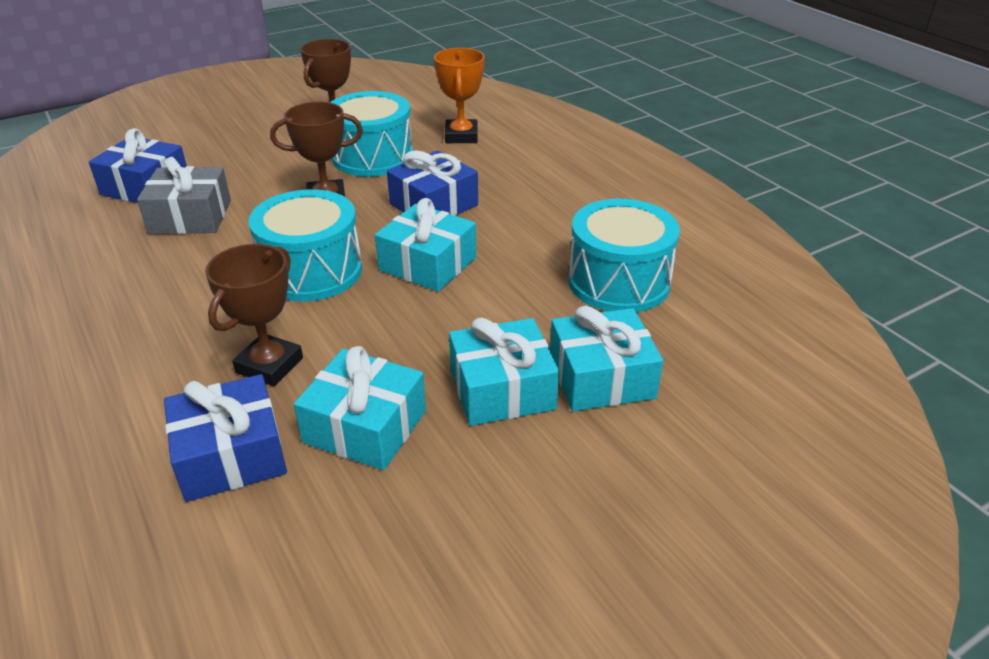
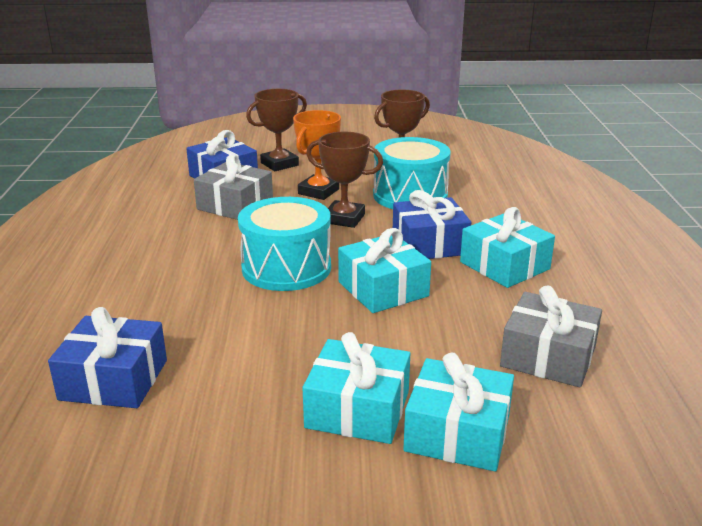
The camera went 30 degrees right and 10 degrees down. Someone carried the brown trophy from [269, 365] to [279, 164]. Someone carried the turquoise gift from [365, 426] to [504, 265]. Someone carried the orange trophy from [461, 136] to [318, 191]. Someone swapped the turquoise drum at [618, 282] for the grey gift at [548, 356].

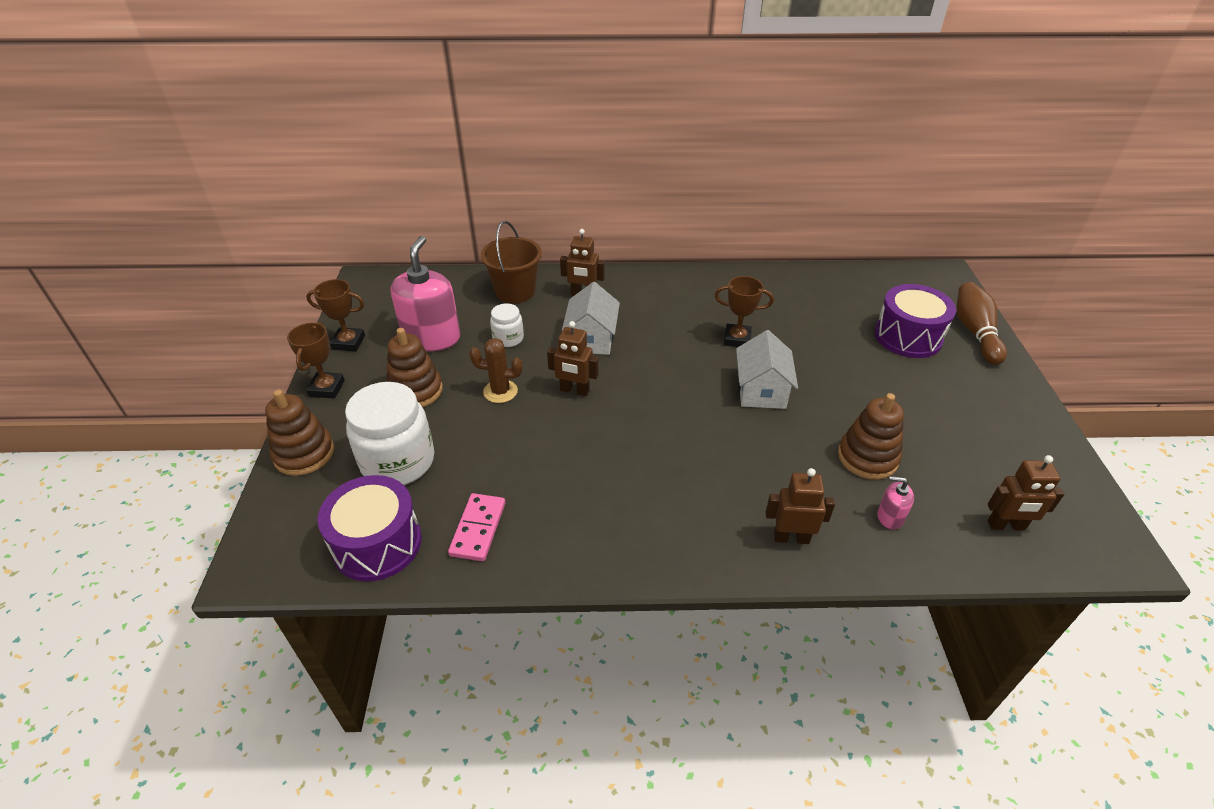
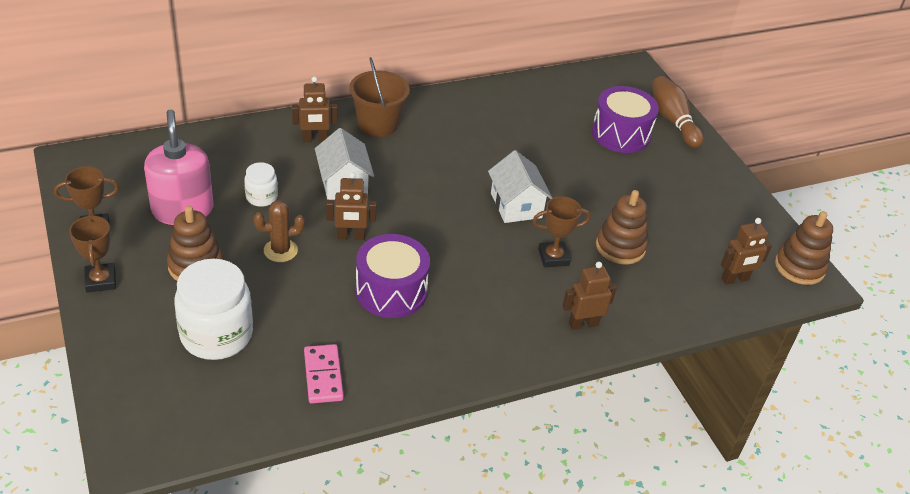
The camera went 25 degrees left and 0 degrees up. Someone carried the brown stacking toy from [304, 454] to [799, 267]. Someone carried the purple drum from [377, 543] to [391, 291]. Someone carried the brown bucket from [515, 291] to [378, 124]. Someone carried the brown trophy from [737, 339] to [553, 257]. Someone took away the pink soap dispenser at [890, 517].

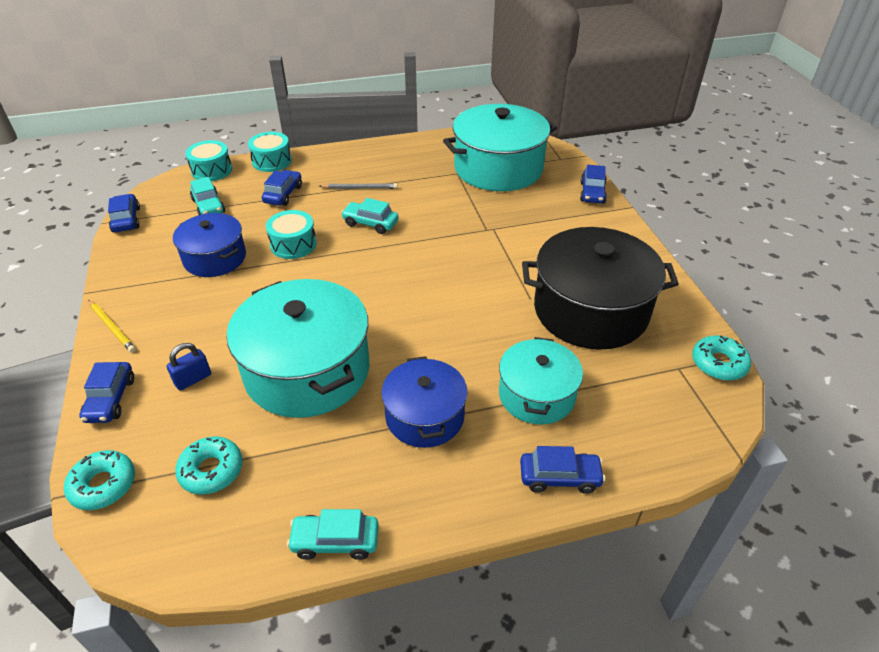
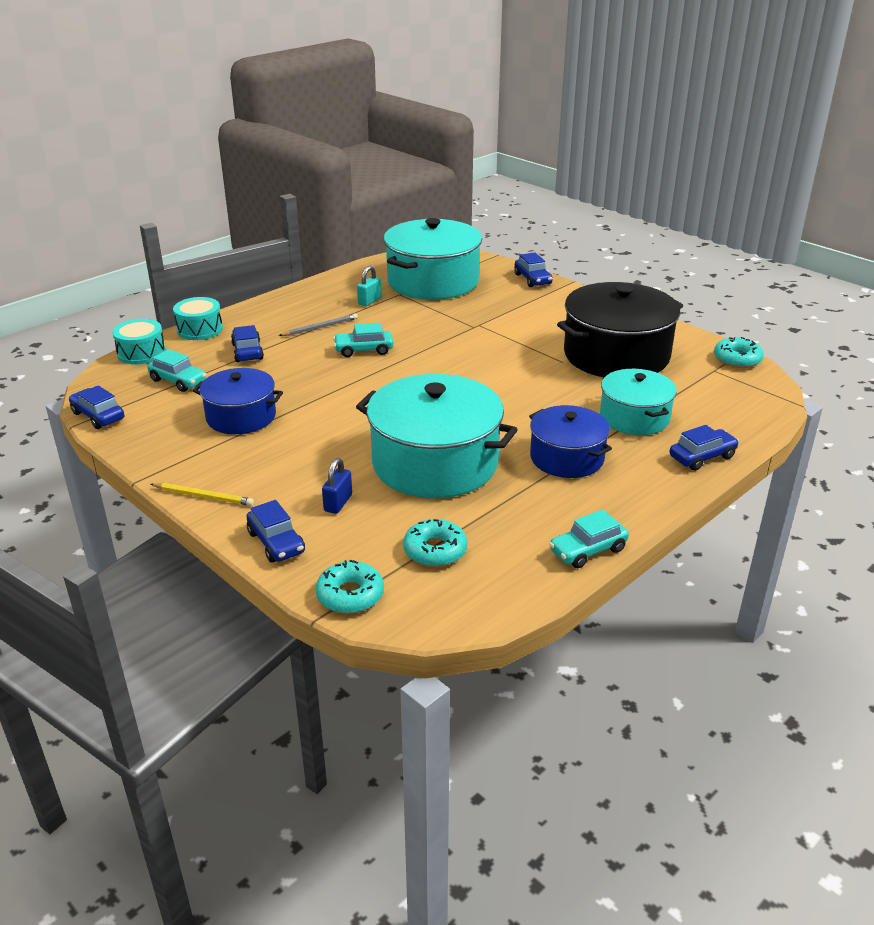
The camera went 30 degrees left and 10 degrees down. Someone took away the turquoise drum at [293, 244]. Someone put down the turquoise padlock at [369, 301].

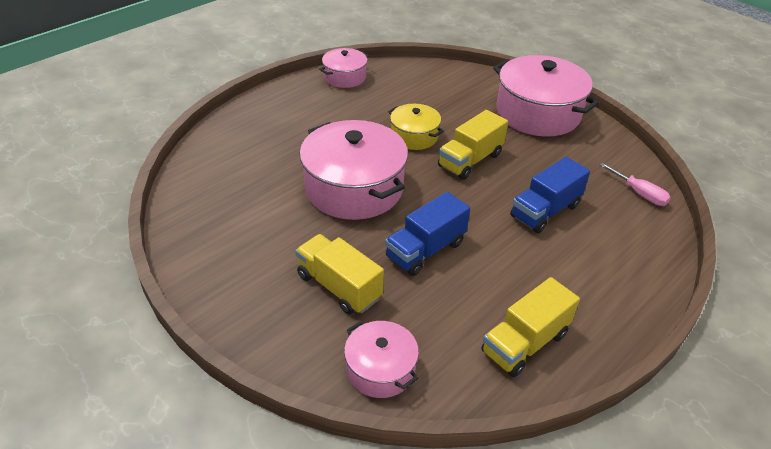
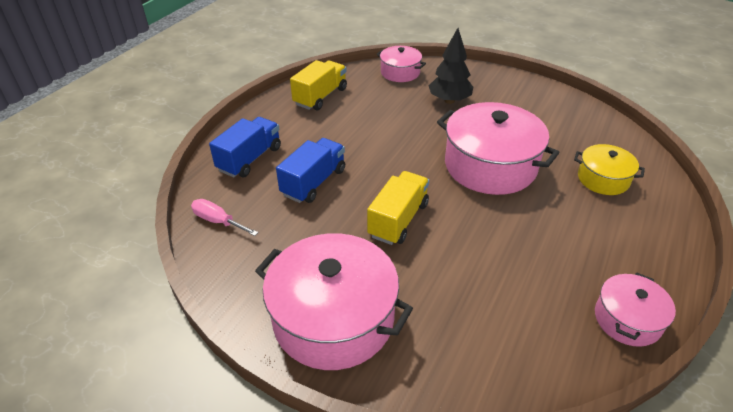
The camera went 165 degrees right and 0 degrees up. Someone swapped the yellow truck at [339, 287] for the black tree at [449, 100]. Someone carried the blue truck from [425, 250] to [250, 159]. Someone carried the yellow pot from [414, 136] to [603, 179].

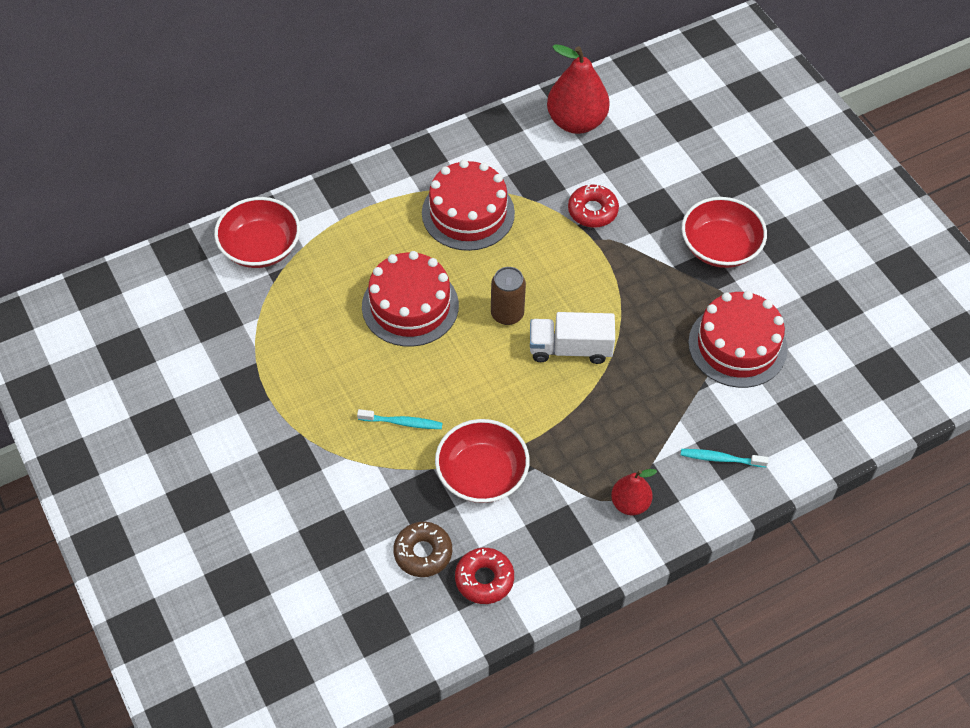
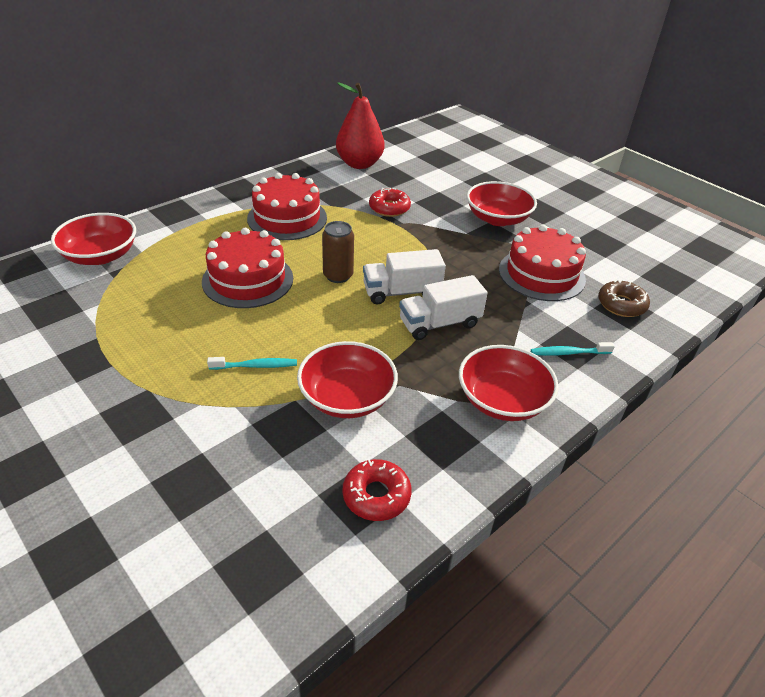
The camera went 15 degrees left and 15 degrees down. Someone carried the brown donut from [423, 553] to [621, 304]. Someone swapped the red pear at [630, 503] for the red bowl at [502, 400]. Someone put down the white truck at [439, 323].

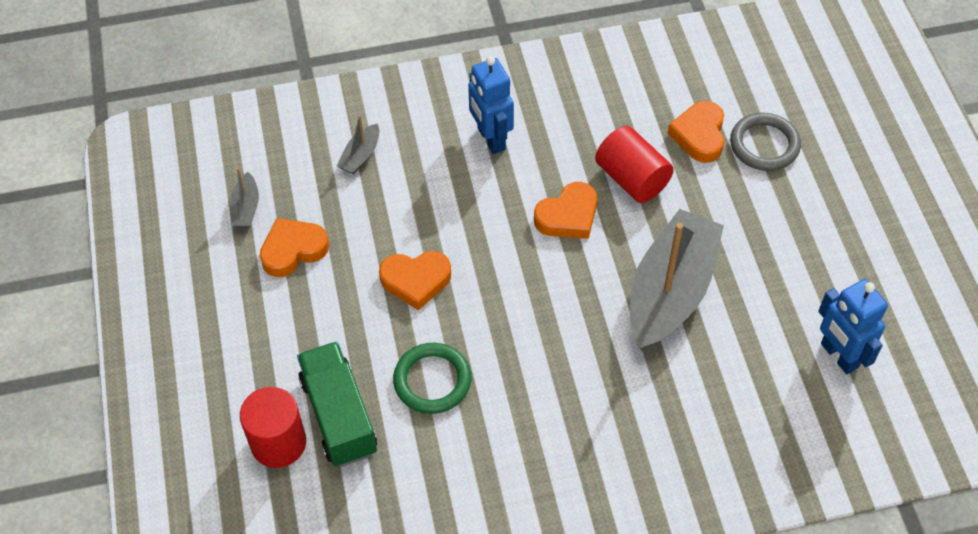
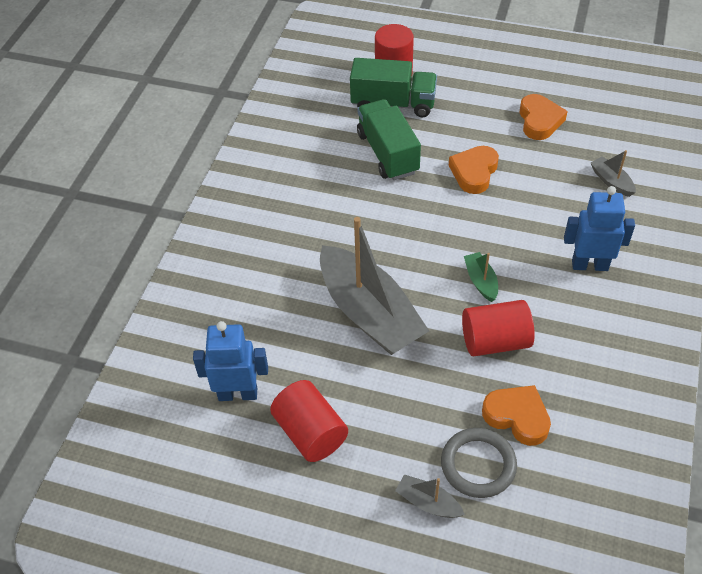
The camera went 120 degrees right and 5 degrees down. Someone carried the grey boat from [246, 208] to [428, 502]. Someone swapped the green ring at [432, 380] for the green truck at [387, 153]. Someone swapped the orange heart at [568, 216] for the green boat at [481, 281]. Someone put down the red cylinder at [310, 433].

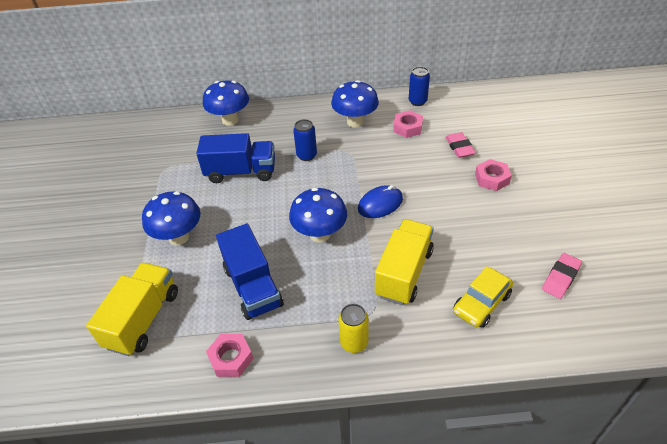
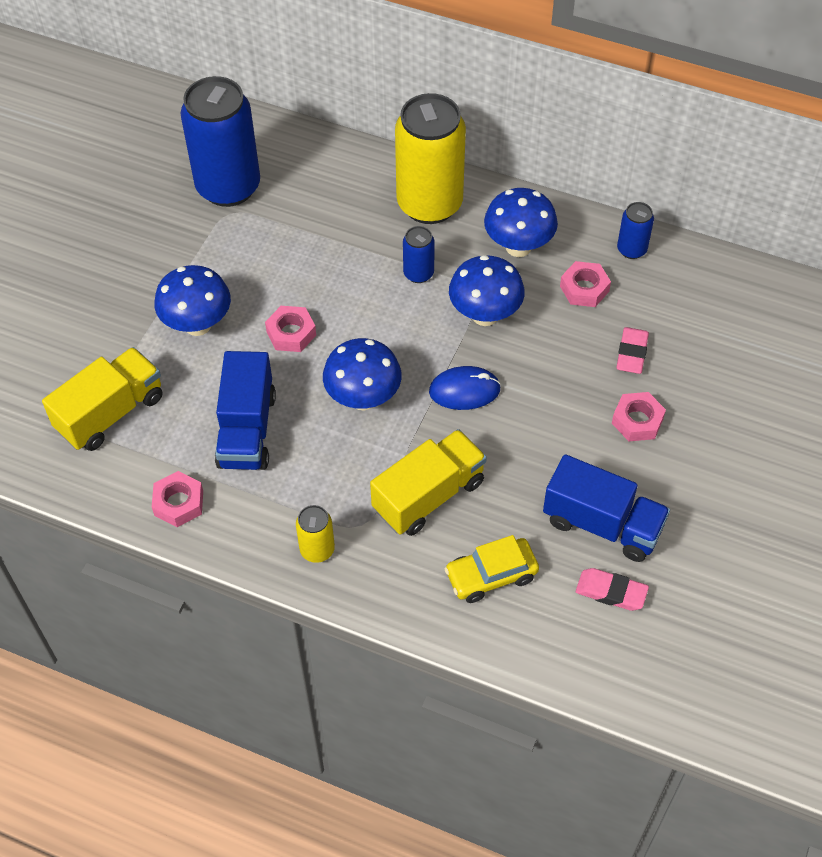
The camera went 25 degrees right and 10 degrees up. Someone carried the blue truck from [241, 172] to [602, 524]. Someone carried the blue mushroom from [230, 120] to [485, 315]. Someone rotated the pink eraser at [560, 278] by 45 degrees clockwise. Someone put down the blue can at [228, 187]. Someone put down the pink nut at [291, 333]. Someone put down the yellow can at [429, 204].

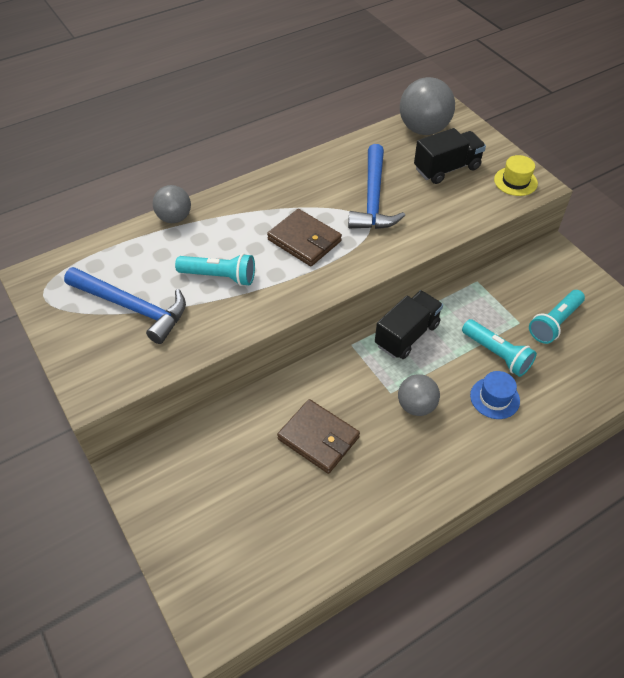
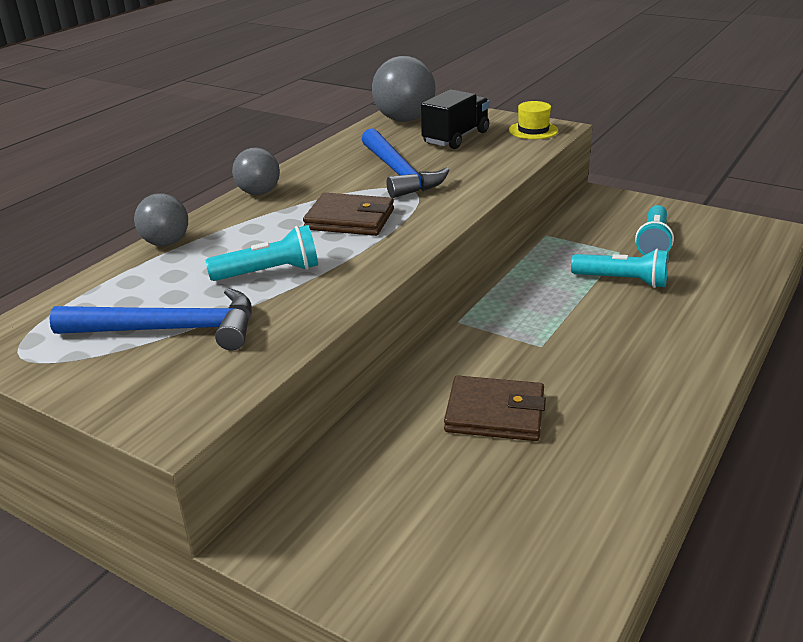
The camera went 25 degrees left and 20 degrees down. Someone took away the black truck at [407, 335]. Someone carried the grey ball from [416, 406] to [259, 193]. Someone took away the blue hat at [494, 398].

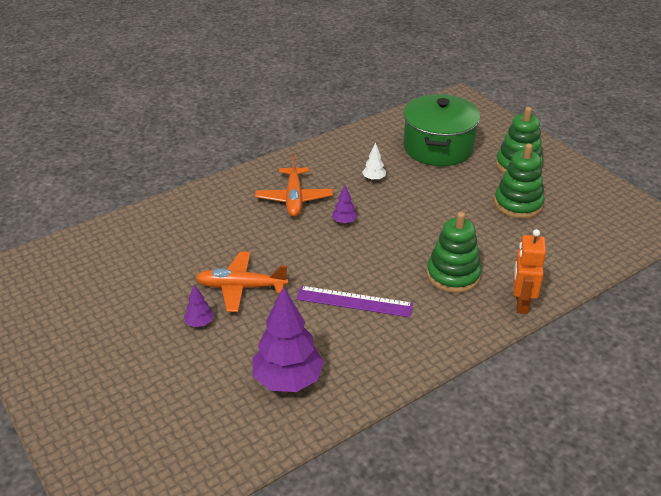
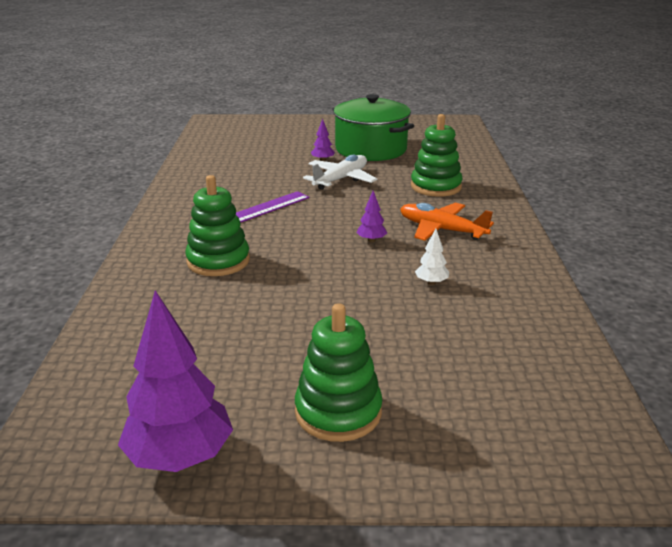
The camera went 125 degrees right and 10 degrees down. Someone repainted the orange plane at [241, 287], which became the white plane at [341, 179]. Someone carried the purple tree from [288, 380] to [180, 457]. Someone carried the green pot from [438, 147] to [371, 149]. Someone carried the green stacking toy from [518, 204] to [436, 186]. Someone took away the orange robot at [521, 303].

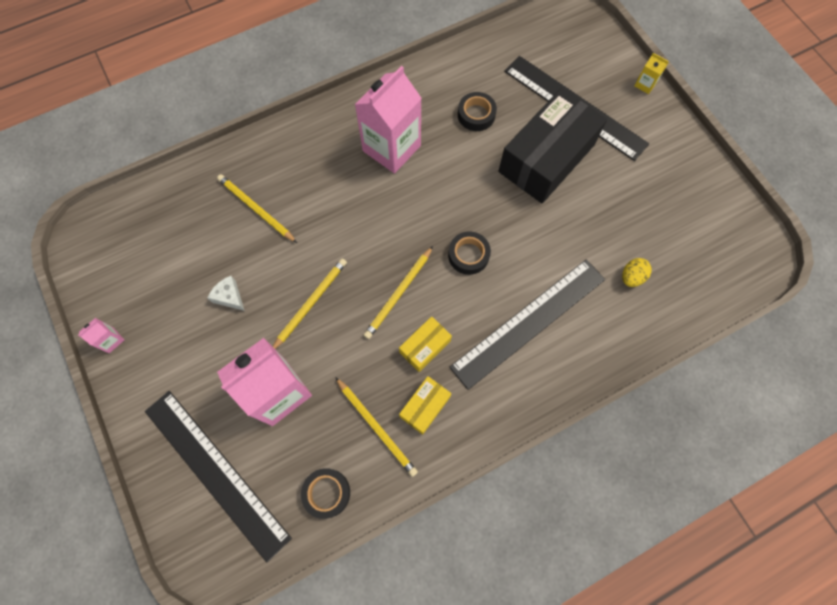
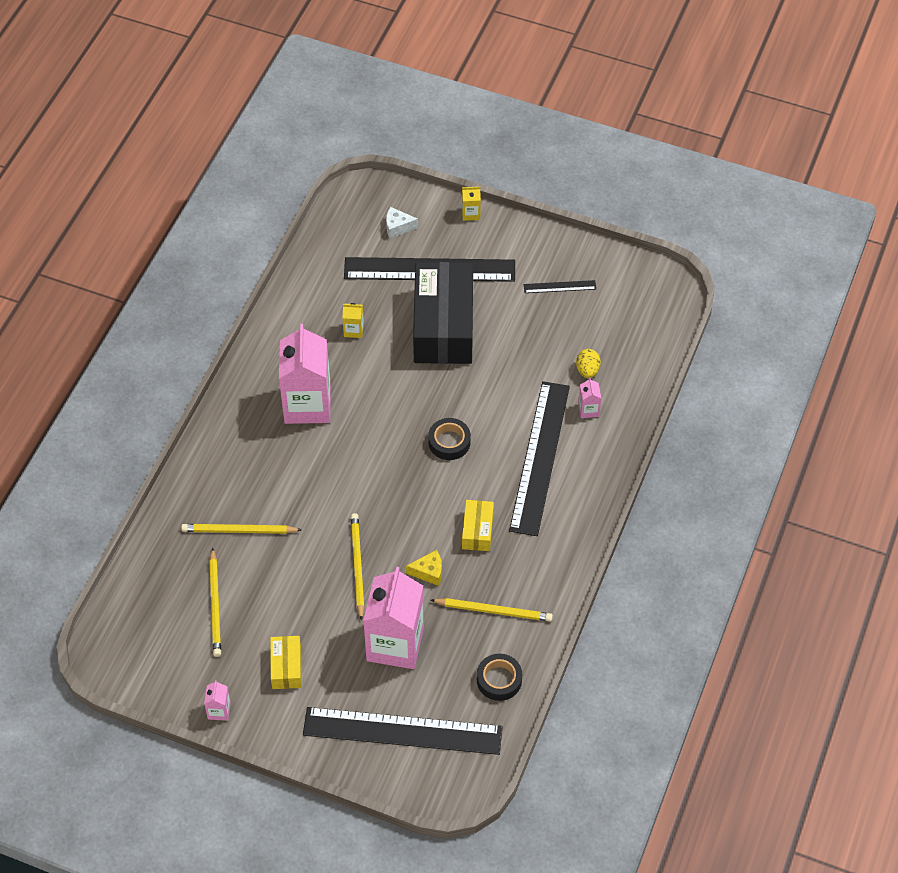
The camera went 40 degrees left and 15 degrees down. Someone carried the white cheese from [229, 297] to [397, 227]. Someone carried the yellow pencil from [399, 293] to [215, 604]. Someone carried the yellow box from [425, 407] to [286, 667]. Someone swapped the black tape at [476, 115] for the yellow carton at [353, 330]. Someone put down the yellow cheese at [429, 572]. Someone put down the black ruler at [559, 287]. Someone put down the pink carton at [588, 410].

